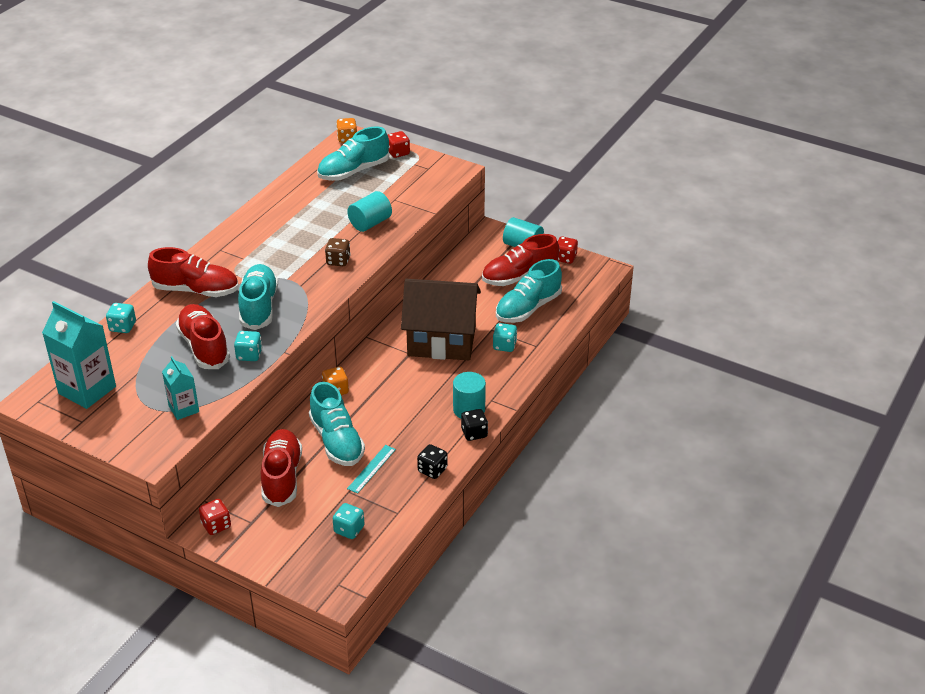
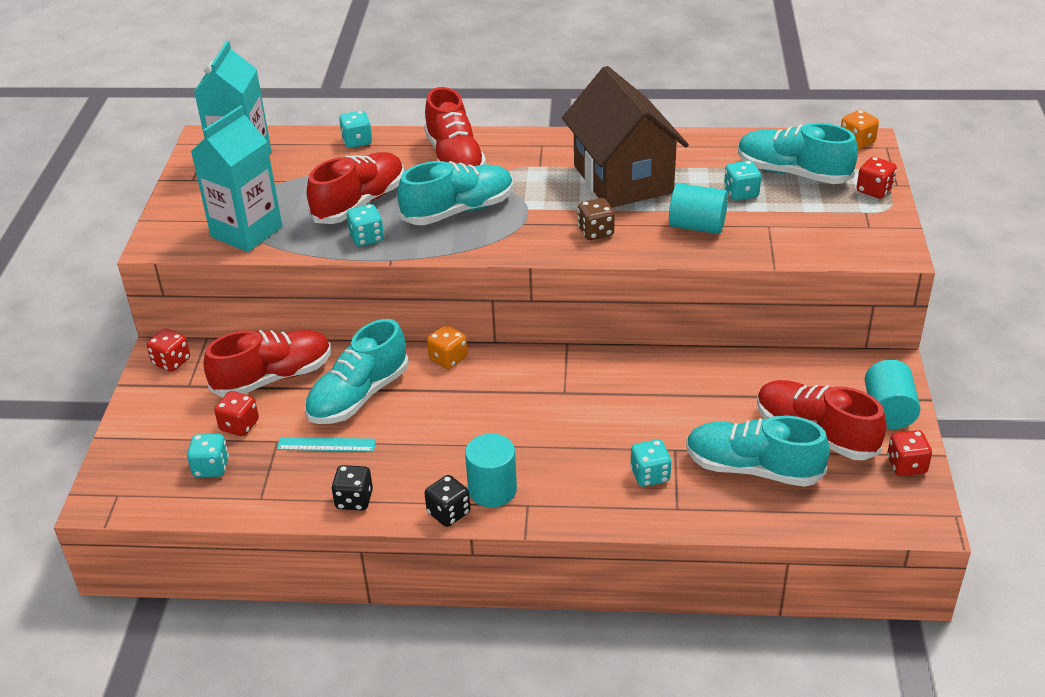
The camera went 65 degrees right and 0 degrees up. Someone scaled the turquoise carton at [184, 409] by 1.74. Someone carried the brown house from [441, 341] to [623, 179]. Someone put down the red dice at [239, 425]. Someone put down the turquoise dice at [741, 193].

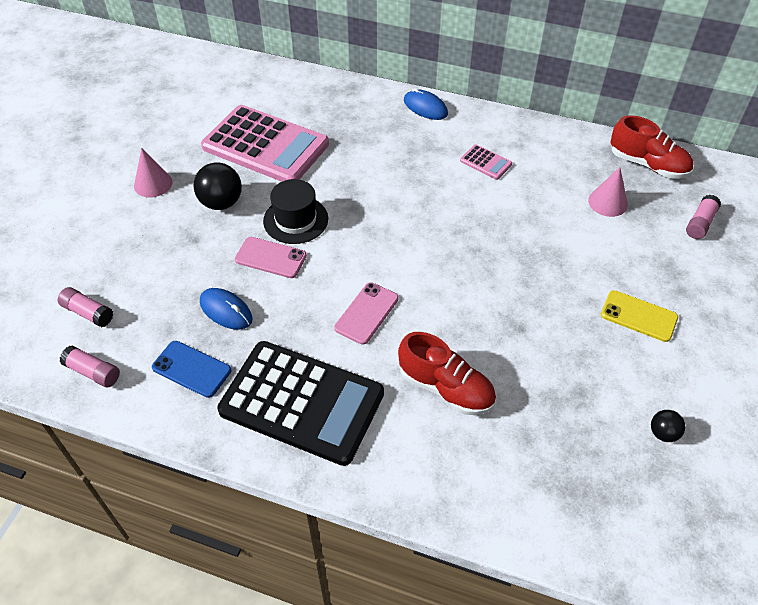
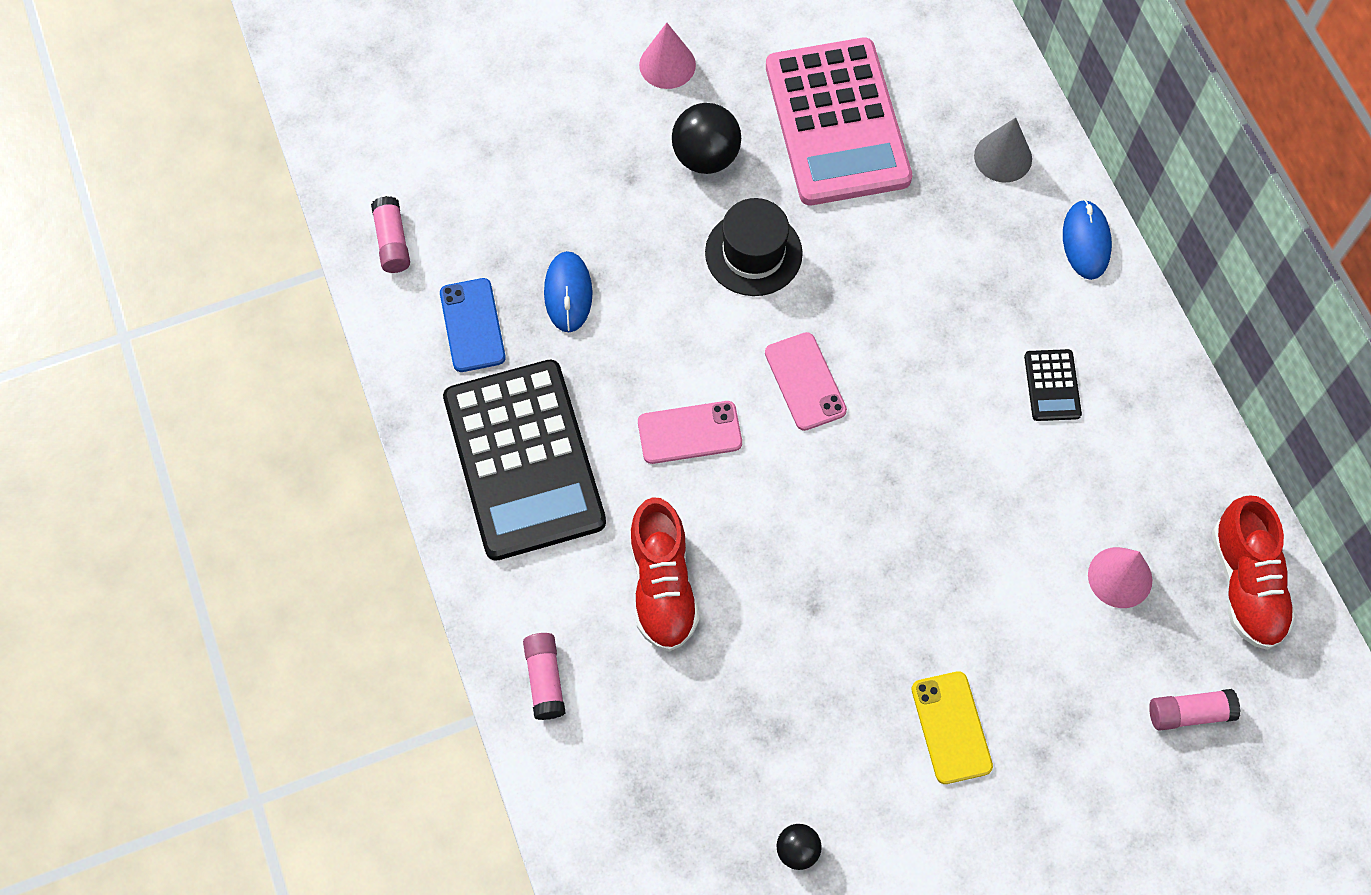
The camera went 50 degrees right and 15 degrees up. Someone carried the pink glue stick from [88, 313] to [545, 679]. Someone carried the pink phone from [270, 258] to [805, 381]. Someone repainted the pink calculator at [485, 162], which became the black calculator at [1052, 385]. Someone put down the grey cone at [1003, 157].

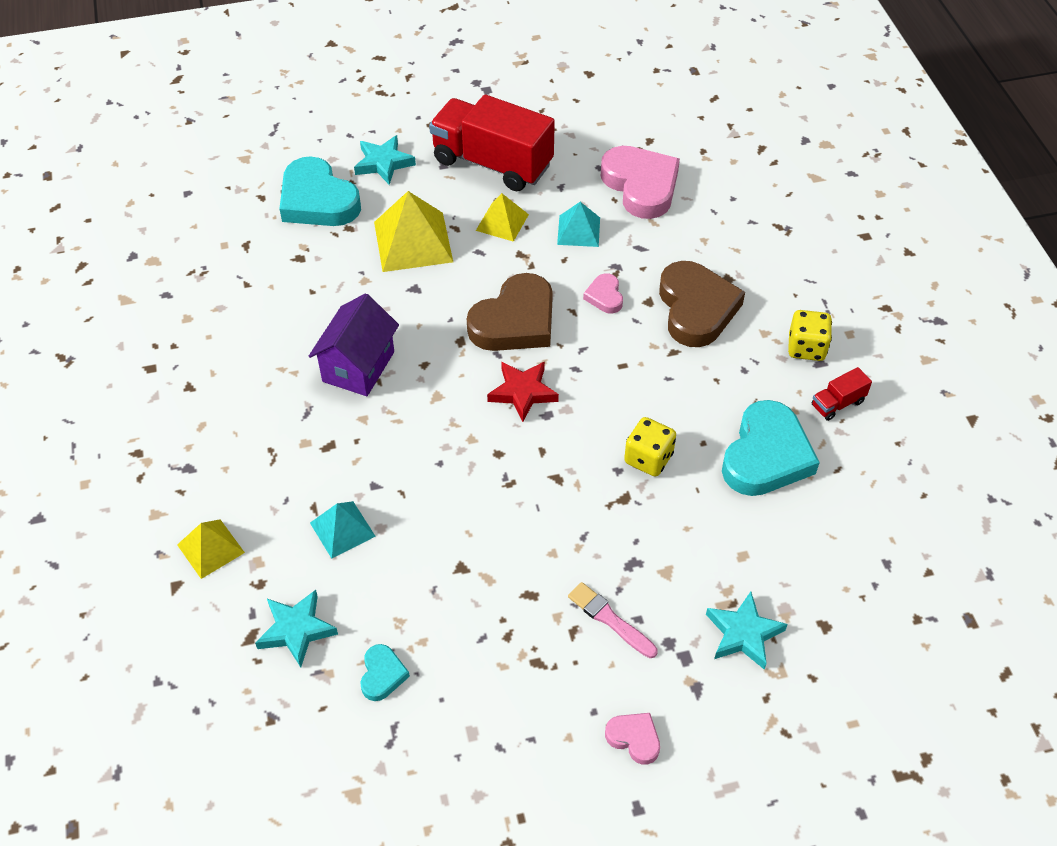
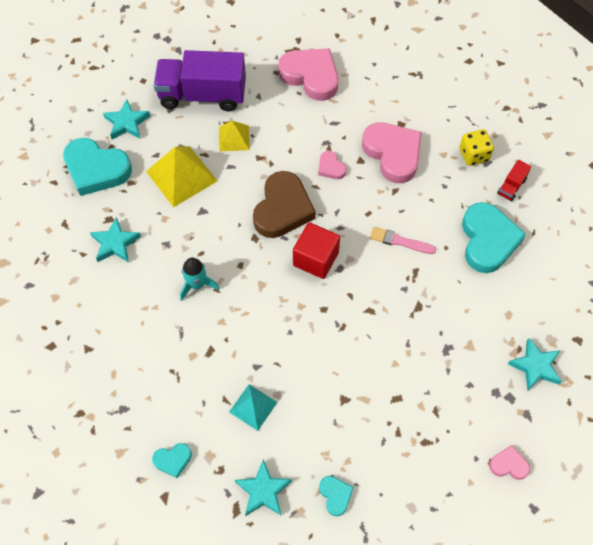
The camera went 25 degrees left and 10 degrees up. Someone swapped the yellow pyramid at [210, 548] for the turquoise heart at [173, 460]. Someone swapped the purple house at [358, 366] for the turquoise rocket at [197, 285]. Someone repainted the red truck at [492, 163], which became the purple truck at [202, 95]. Someone swapped the red star at [522, 392] for the red cube at [315, 259]. Someone took away the turquoise pyramid at [578, 231]. Someone carried the pink brush from [610, 619] to [400, 241]. Someone took away the yellow dice at [648, 458]. Someone repainted the brown heart at [696, 308], which became the pink heart at [393, 154]. Someone put down the turquoise star at [115, 243].

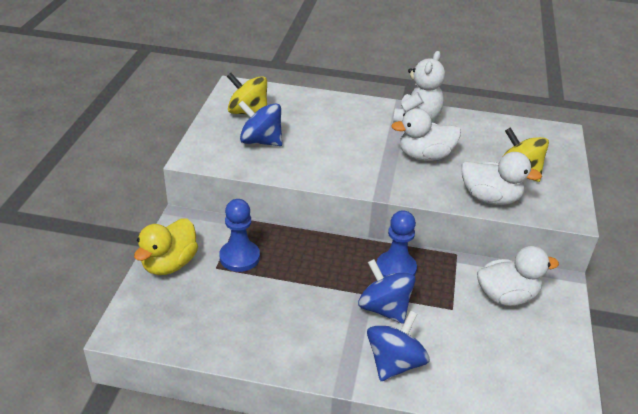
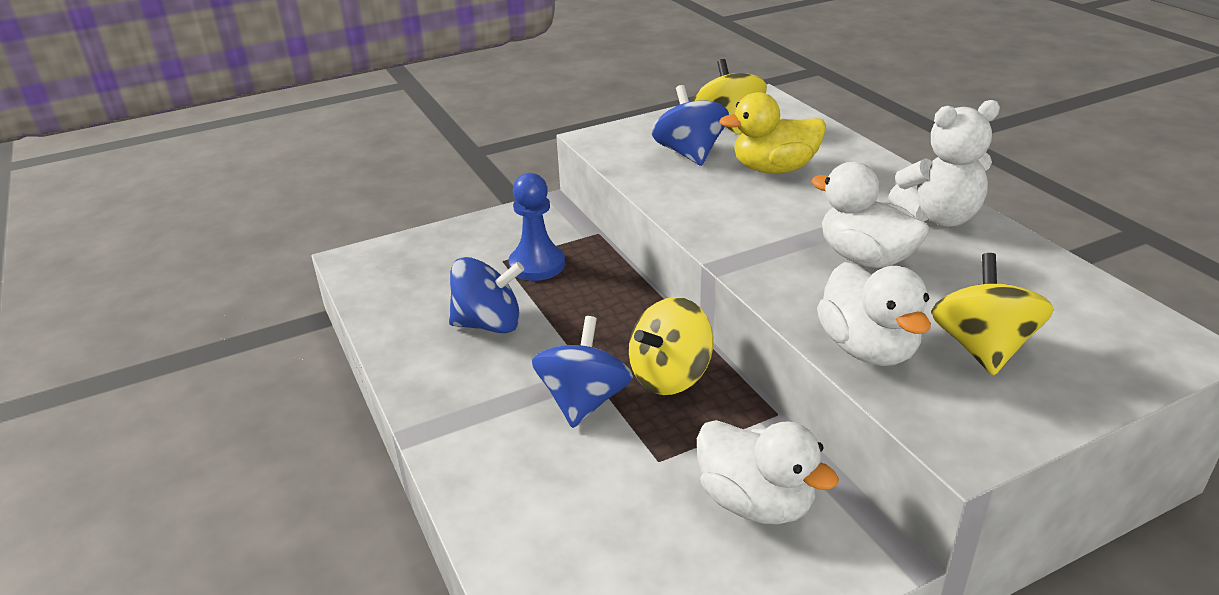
The camera went 55 degrees right and 5 degrees down. Someone carried the yellow duck from [169, 264] to [774, 169]. Someone carried the blue spinning top from [394, 363] to [489, 324]. Someone swapped the blue pawn at [396, 269] for the yellow spinning top at [670, 376].

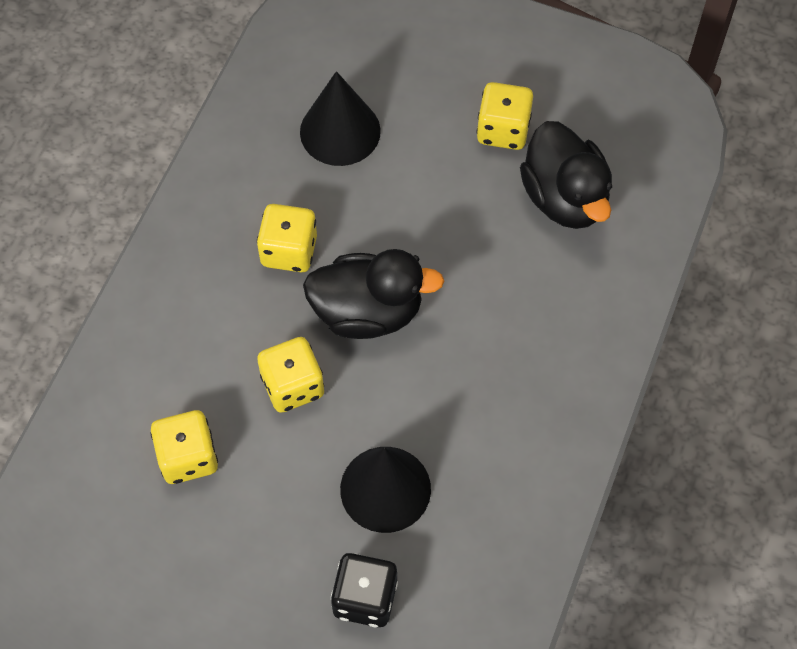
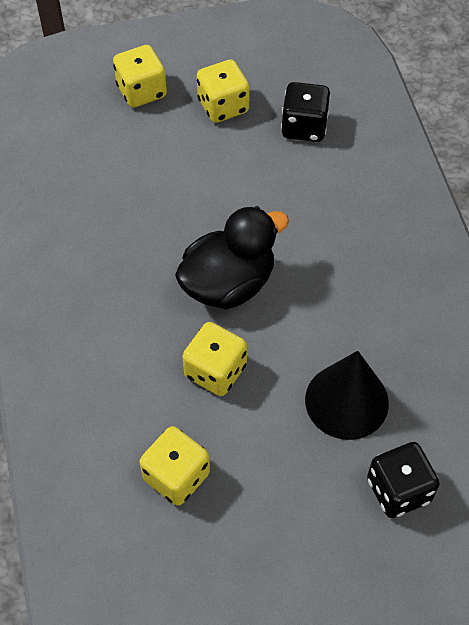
The camera went 35 degrees left and 5 degrees down. Someone carried the yellow dice from [289, 251] to [141, 91]. Someone took away the black cone at [340, 131]. Someone swapped the black duck at [564, 198] for the black dice at [304, 127].

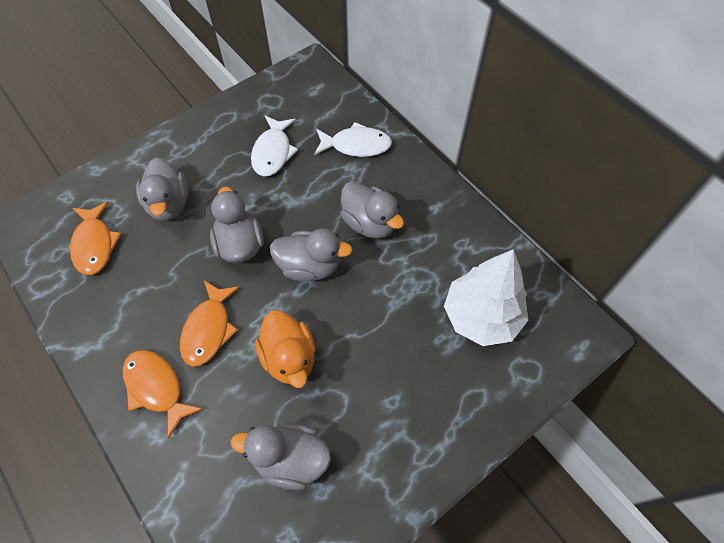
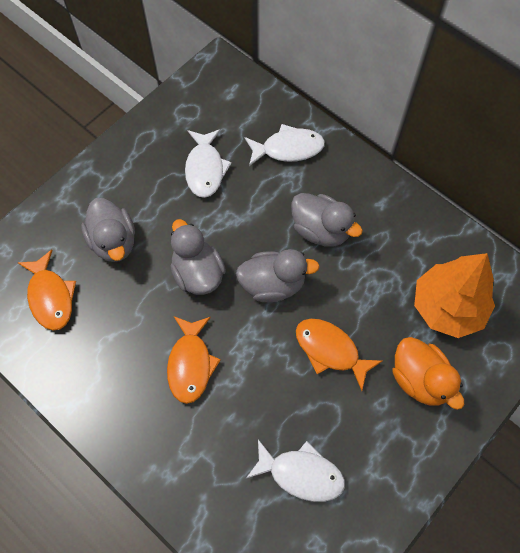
The camera went 10 degrees left and 5 degrees up. Someone carried the orange fish from [156, 388] to [330, 350]. Someone swapped the grey duck at [290, 459] for the white fish at [301, 474]. Someone carried the orange duck from [289, 358] to [420, 379]. Someone repainted the white tree at [481, 316], which became the orange tree at [447, 307].

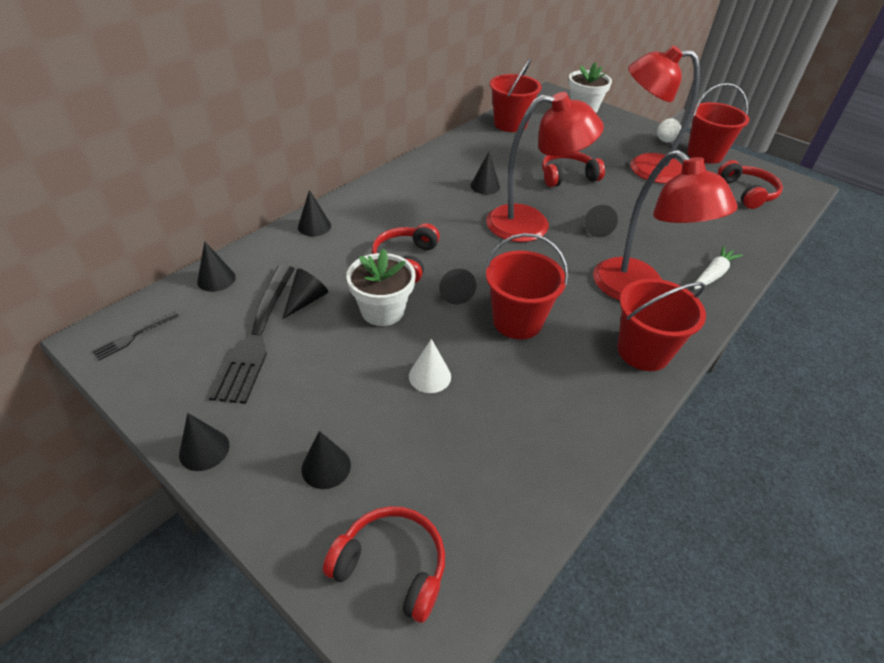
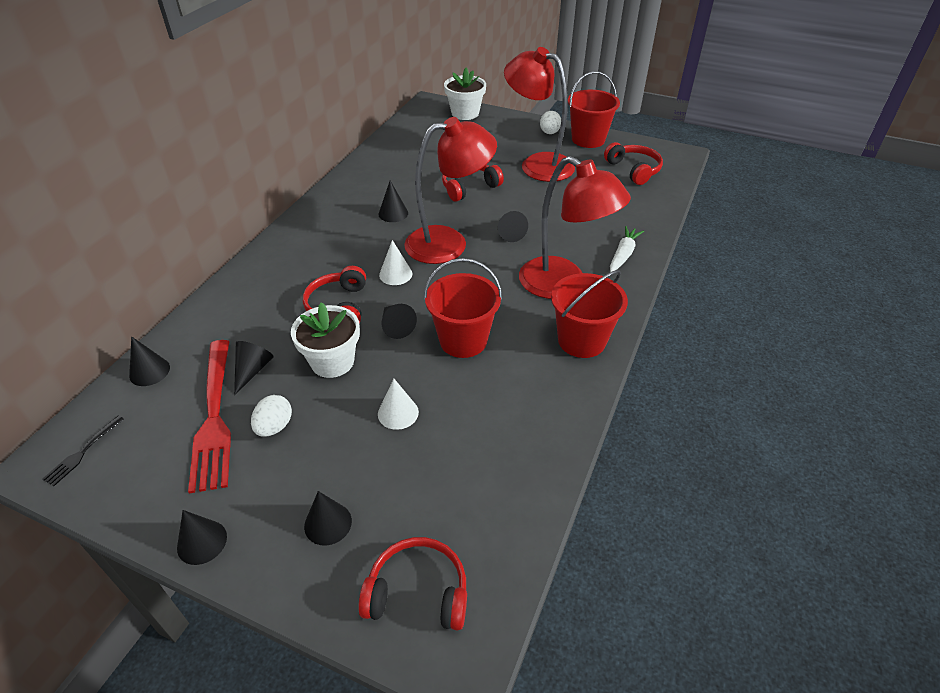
The camera went 15 degrees left and 0 degrees up. Someone repainted the black fork at [257, 335], which became the red fork at [214, 417]. Someone took away the black cone at [314, 226]. Someone took away the red bucket at [510, 124]. Someone rotated the red lamp at [644, 168] by 45 degrees clockwise. Someone put down the white egg at [274, 427]. Someone put down the white cone at [395, 274].

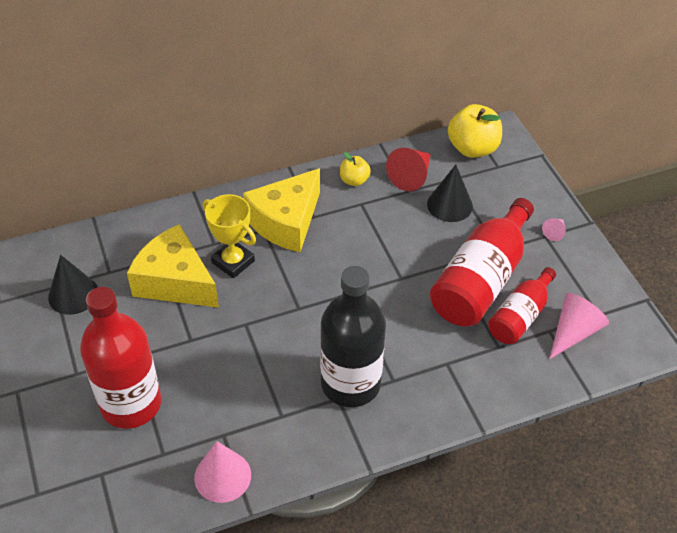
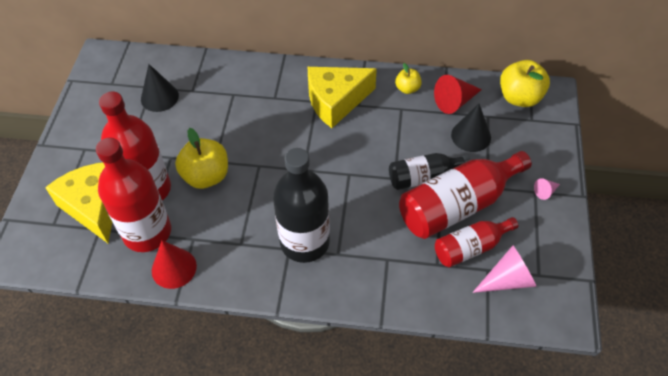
The camera went 30 degrees right and 5 degrees up. Someone carried the yellow cheese from [175, 281] to [94, 206]. Someone repainted the pink cone at [222, 476], which became the red cone at [174, 268]. Someone took away the yellow trophy at [233, 262]. Someone put down the red bottle at [147, 232]. Someone put down the yellow apple at [206, 176]. Someone put down the black bottle at [423, 177].

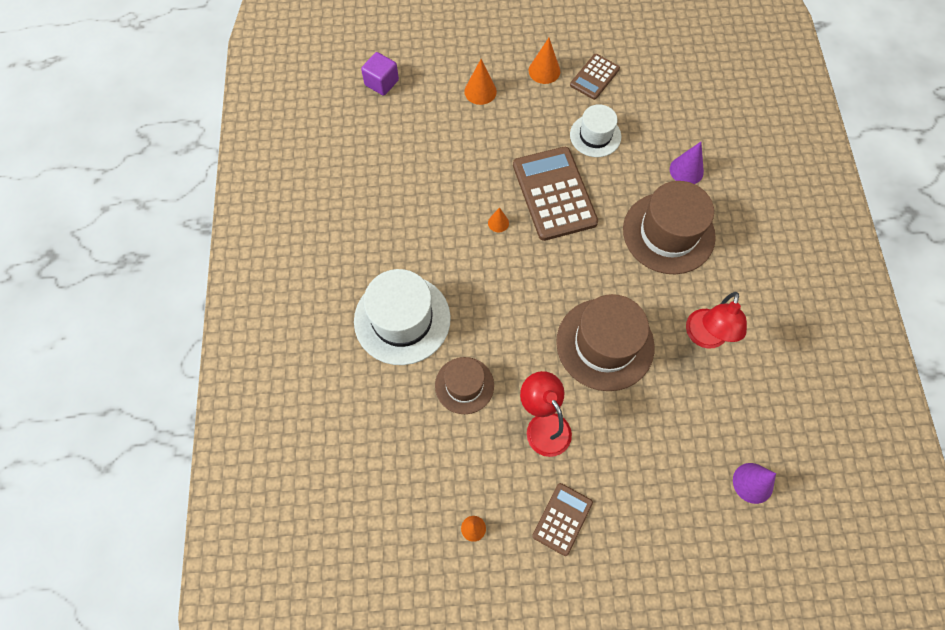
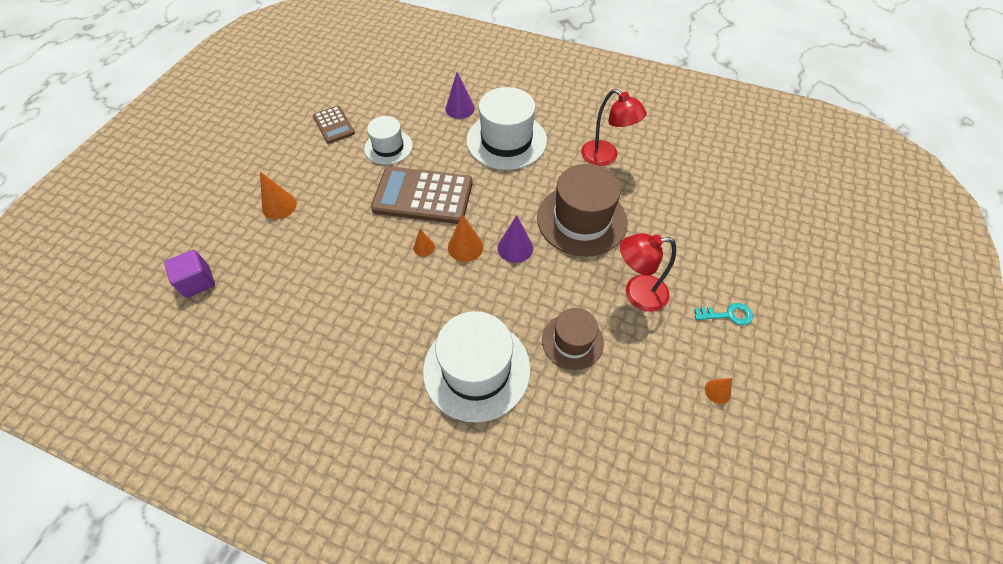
The camera went 65 degrees left and 10 degrees down. Someone carried the orange cone from [544, 71] to [465, 247]. Someone swapped the brown calculator at [562, 519] for the turquoise key at [728, 315]. Someone repainted the brown hat at [668, 233], which became the white hat at [506, 140]. Someone carried the purple cone from [753, 483] to [515, 248].

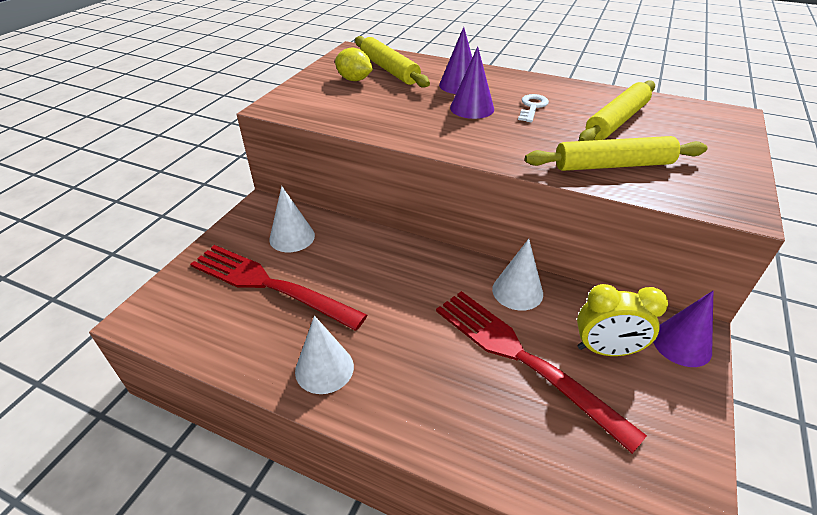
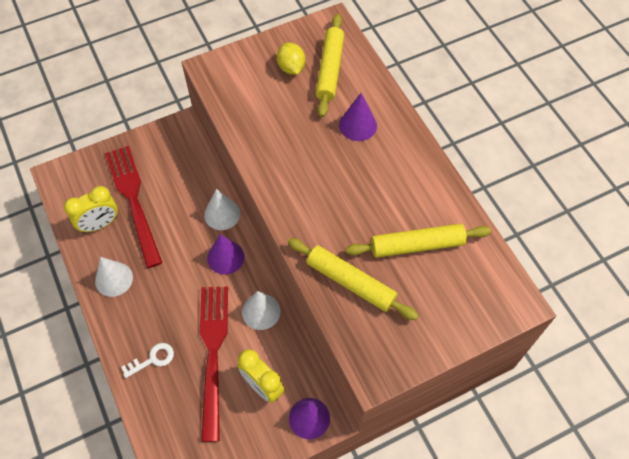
The camera went 40 degrees right and 20 degrees up. Someone carried the white cone from [292, 237] to [222, 214]. Someone carried the purple cone from [472, 108] to [225, 257]. Someone carried the white key from [532, 107] to [152, 359]. Someone put down the yellow clock at [100, 224].

